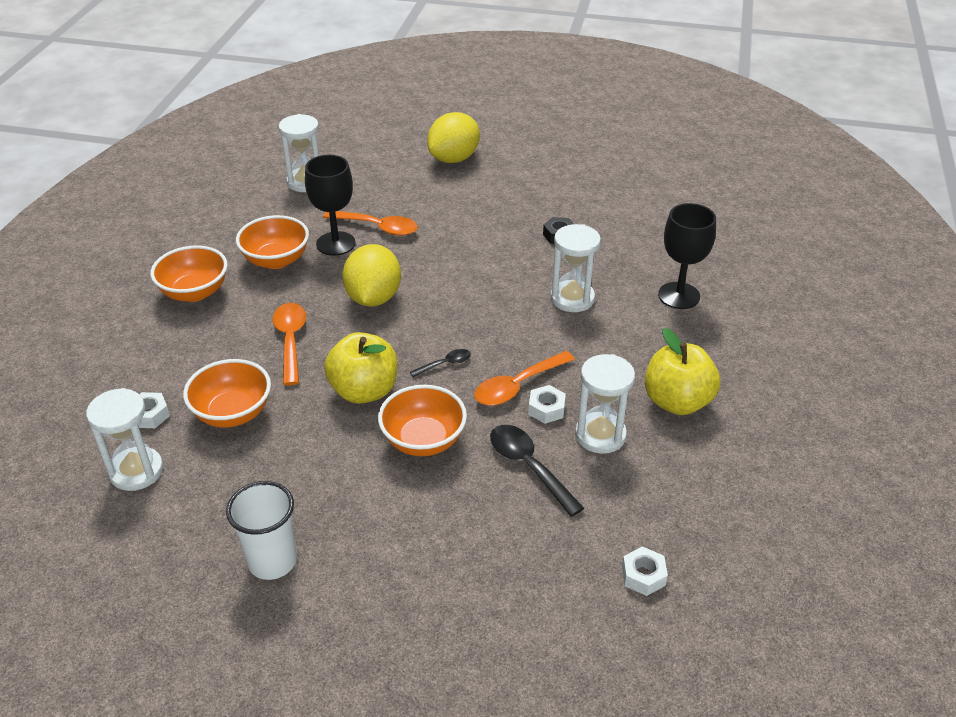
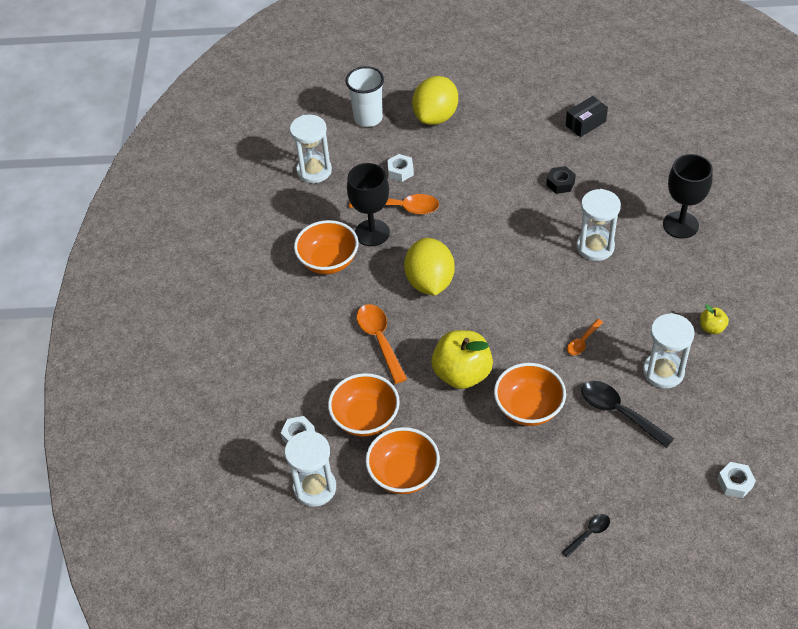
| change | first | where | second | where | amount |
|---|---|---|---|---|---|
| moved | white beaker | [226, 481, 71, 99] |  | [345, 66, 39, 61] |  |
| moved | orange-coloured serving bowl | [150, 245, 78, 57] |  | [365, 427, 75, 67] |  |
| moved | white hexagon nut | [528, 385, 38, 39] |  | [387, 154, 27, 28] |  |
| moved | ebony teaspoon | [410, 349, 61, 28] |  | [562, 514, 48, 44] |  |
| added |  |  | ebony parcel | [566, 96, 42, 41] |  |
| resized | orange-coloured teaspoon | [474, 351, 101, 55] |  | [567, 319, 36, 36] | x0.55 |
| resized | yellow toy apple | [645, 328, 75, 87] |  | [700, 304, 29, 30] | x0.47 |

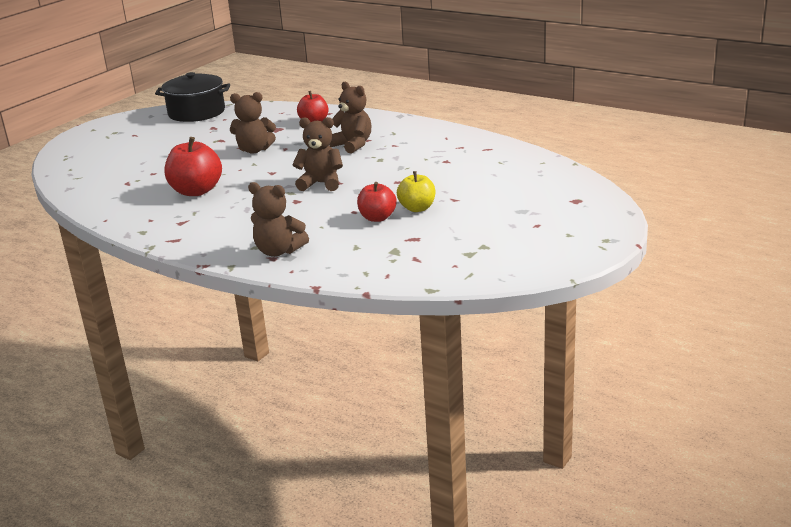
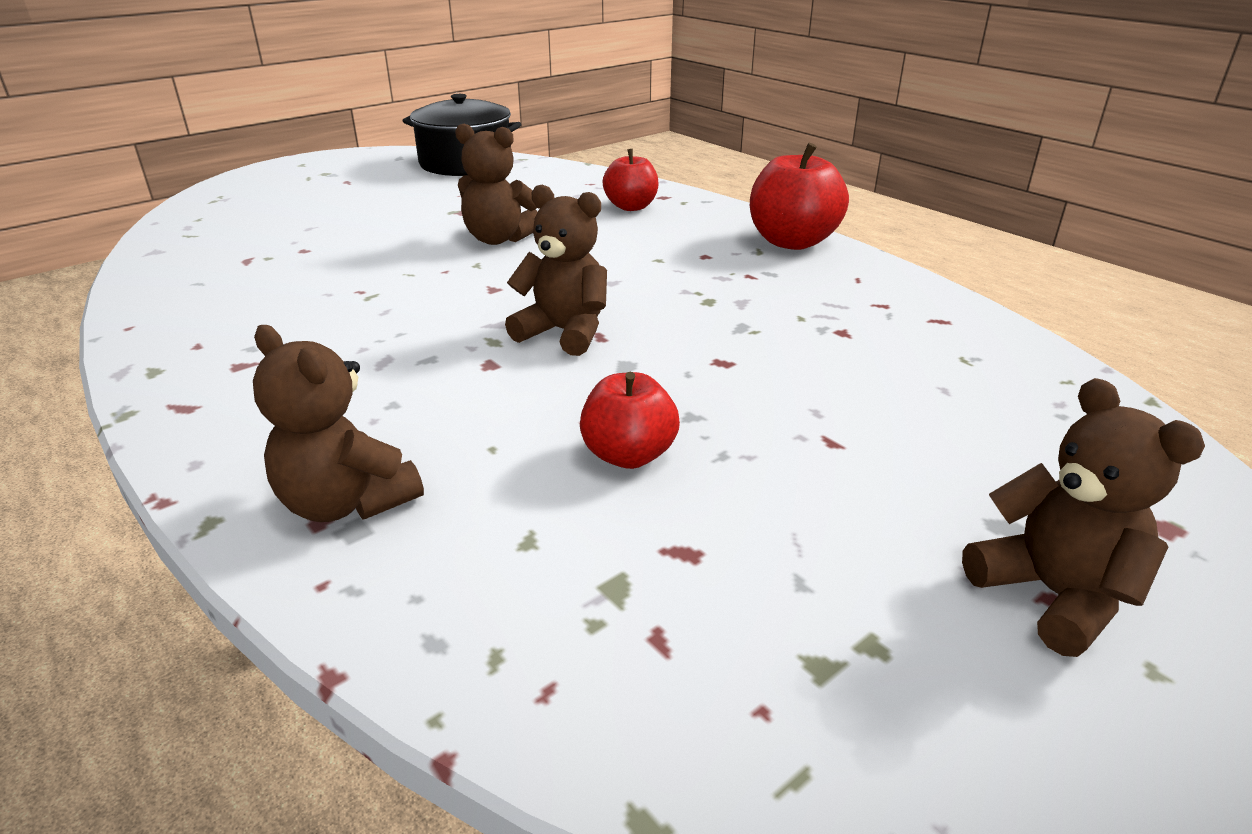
| change | first | where | second | where | amount |
|---|---|---|---|---|---|
| moved | crimson toy apple | [164, 137, 58, 59] |  | [750, 143, 99, 107] |  |
| moved | brown teddy bear | [329, 82, 42, 72] |  | [962, 378, 243, 279] |  |
| removed | yellow toy apple | [397, 171, 38, 41] |  |  |  |

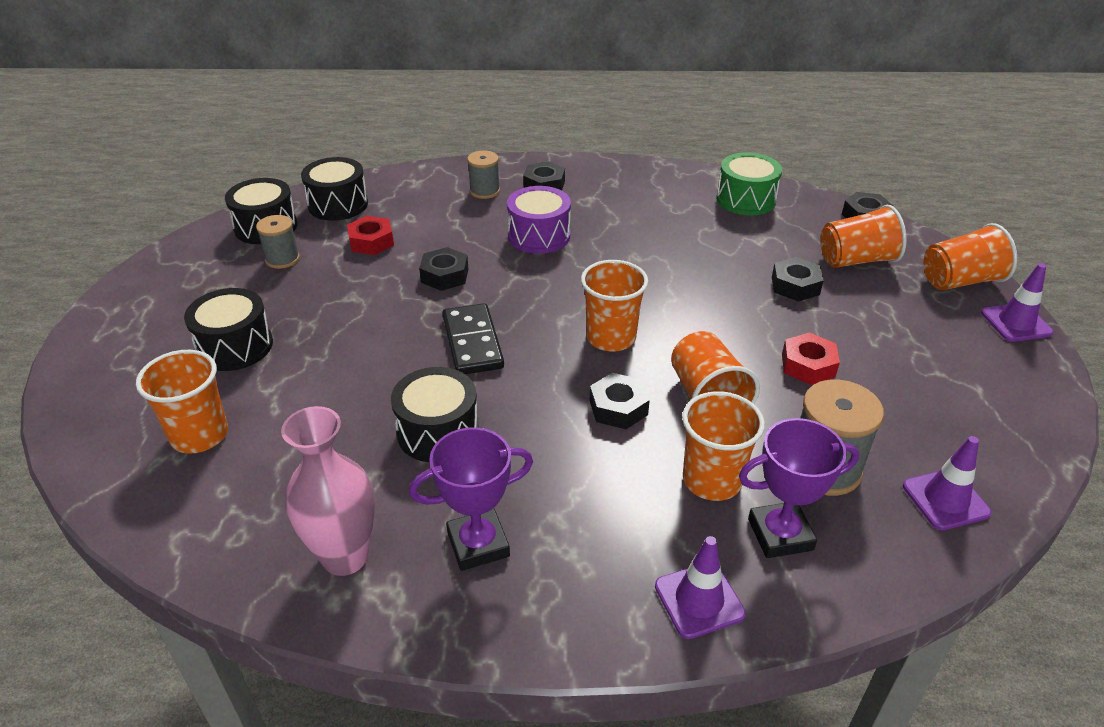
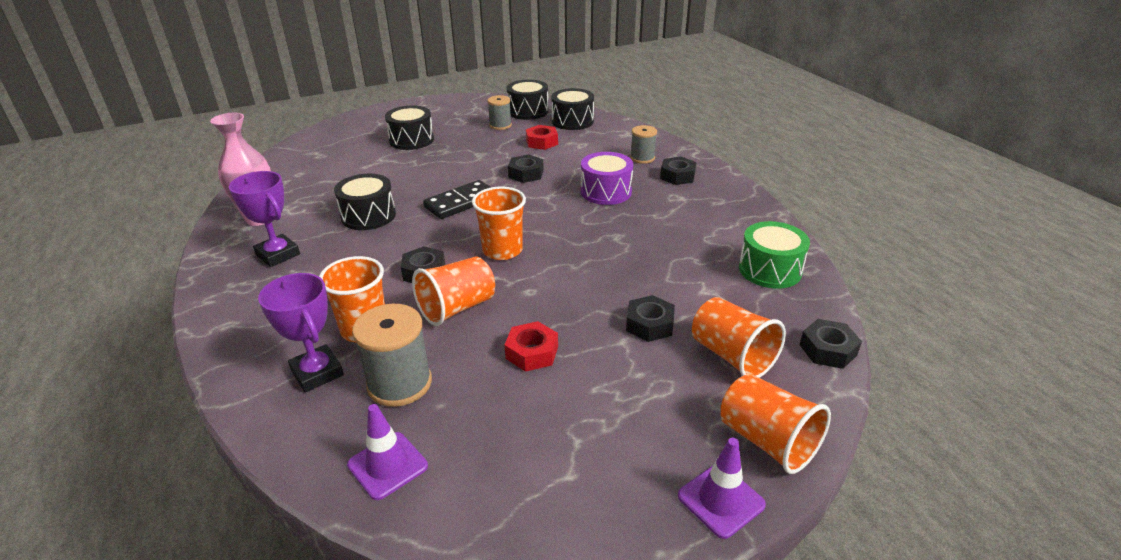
| change | first | where | second | where | amount |
|---|---|---|---|---|---|
| removed | orange-coloured beaker | [136, 350, 92, 104] |  |  |  |
| removed | violet safety cone | [655, 536, 91, 103] |  |  |  |

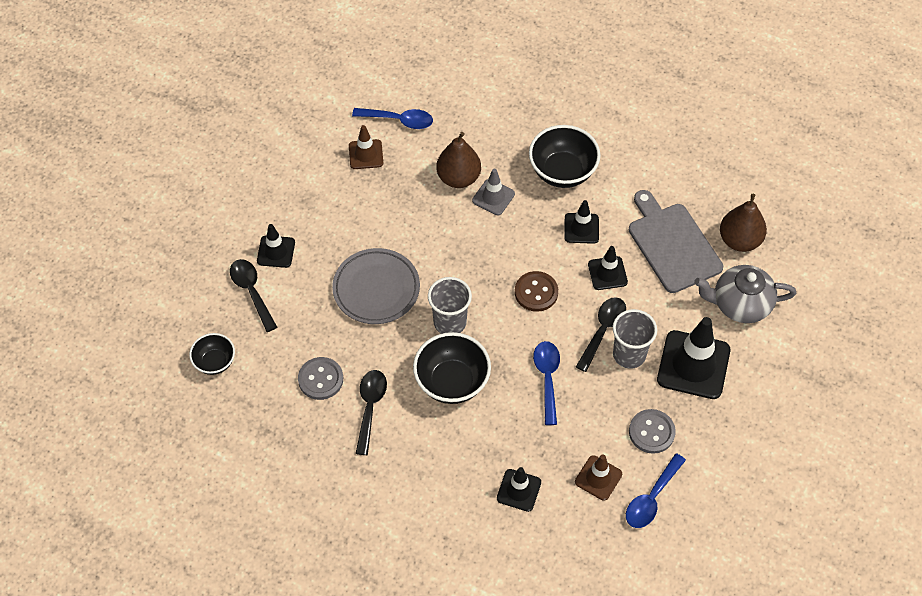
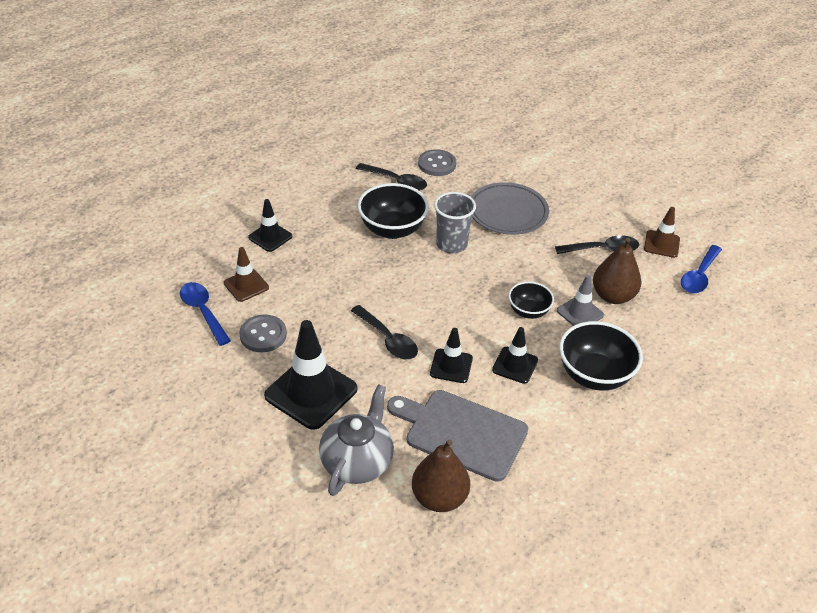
| change | first | where | second | where | amount |
|---|---|---|---|---|---|
| turned | ash-grey chopping board | [629, 190, 94, 103] |  | [387, 390, 141, 92] | 150 degrees counterclockwise |
| moved | ebony serving bowl | [189, 333, 46, 42] |  | [508, 281, 46, 38] |  |
| moved | ebony teaspoon | [230, 259, 47, 73] |  | [555, 235, 84, 19] |  |
| removed | ebony safety cone | [257, 224, 38, 44] |  |  |  |
| removed | brown shirt button | [515, 271, 43, 41] |  |  |  |
| removed | blue teaspoon | [533, 341, 27, 84] |  |  |  |
| removed | ash-grey beaker | [613, 309, 44, 60] |  |  |  |

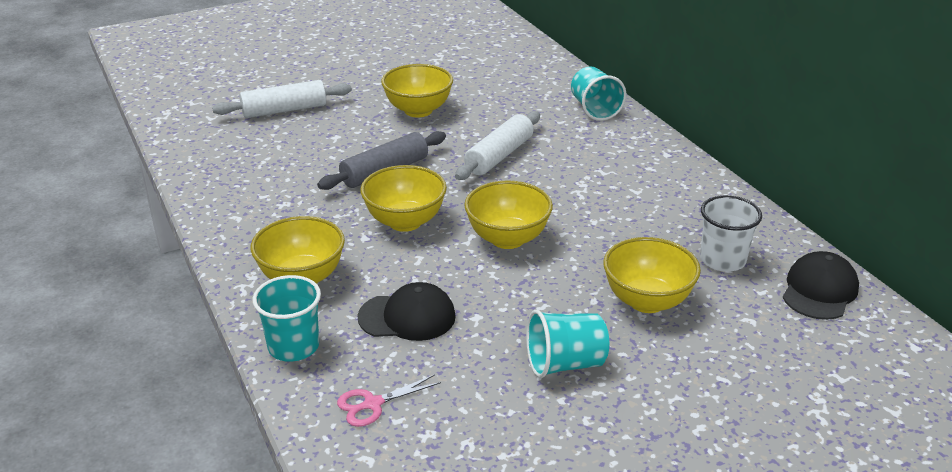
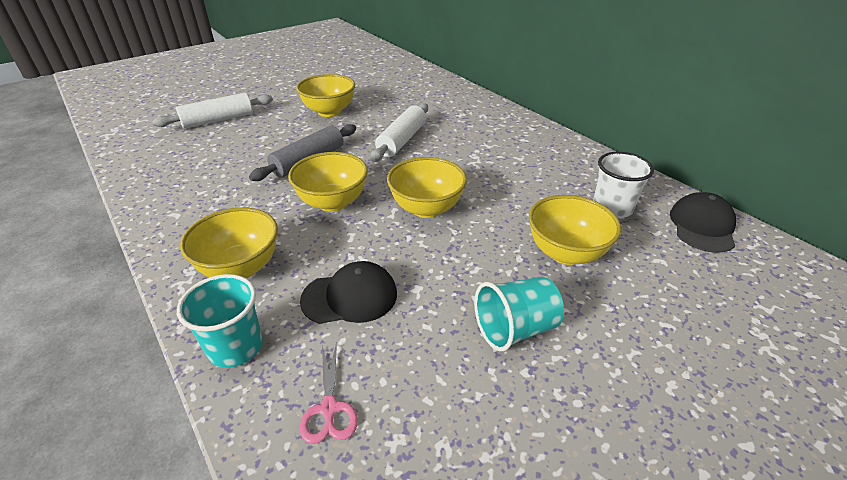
| change | first | where | second | where | amount |
|---|---|---|---|---|---|
| turned | pink shears | [337, 374, 104, 53] |  | [300, 342, 58, 102] | 60 degrees counterclockwise |
| removed | teal beaker | [571, 67, 55, 54] |  |  |  |

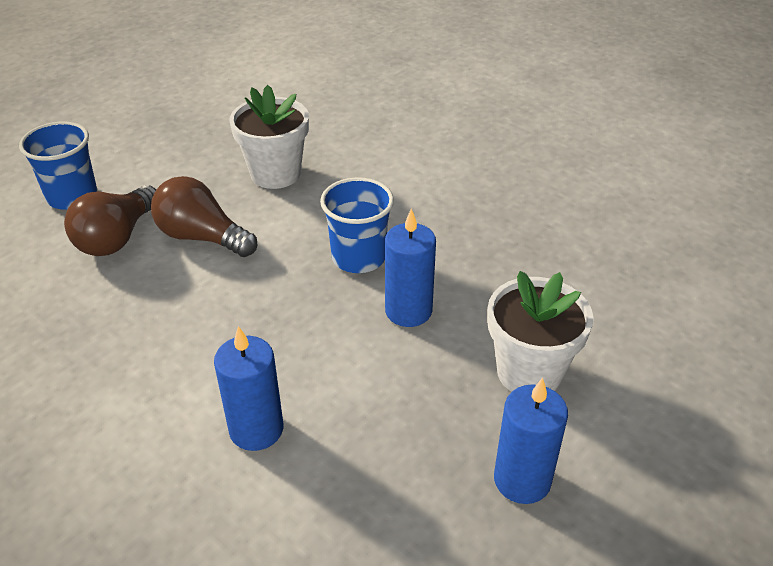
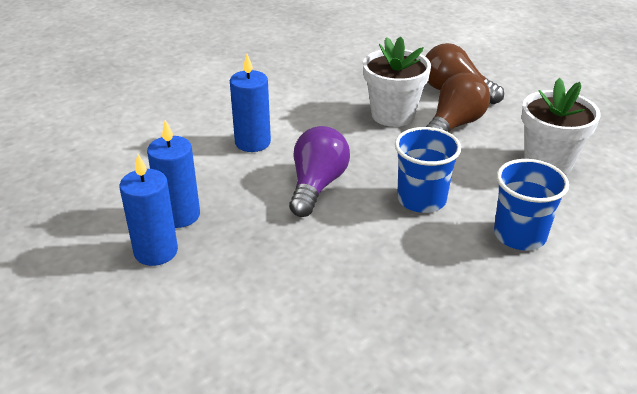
| change | first | where | second | where | amount |
|---|---|---|---|---|---|
| moved | blue pillar candle | [385, 209, 51, 118] |  | [147, 120, 53, 108] |  |
| added |  |  | violet lightbulb | [289, 126, 61, 91] |  |
| moved | white potted plant | [487, 271, 106, 121] |  | [363, 36, 68, 91] |  |
| moved | blue beaker | [19, 122, 78, 87] |  | [494, 159, 75, 91] |  |

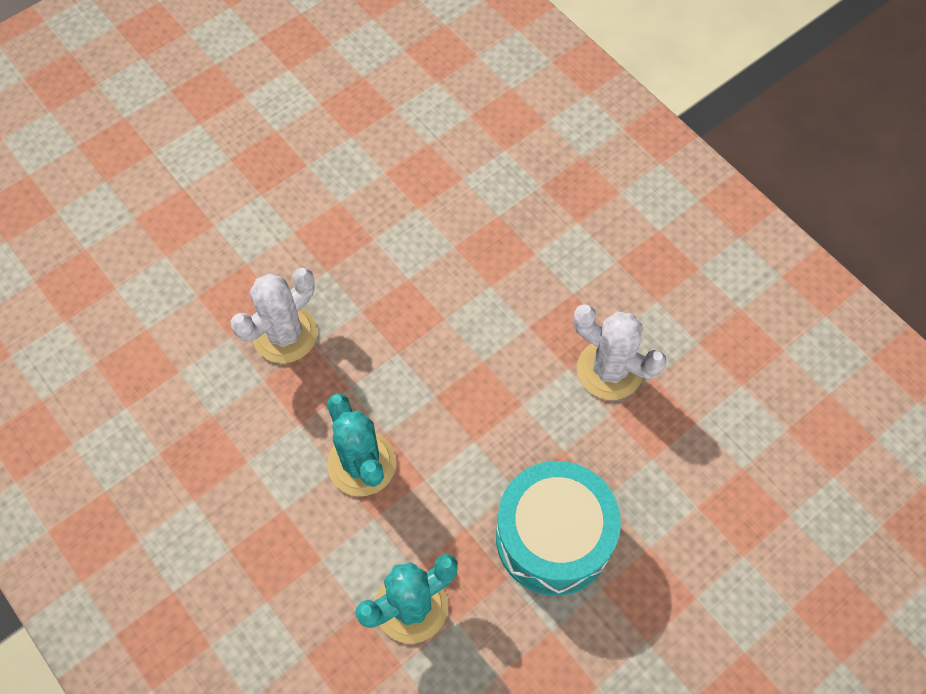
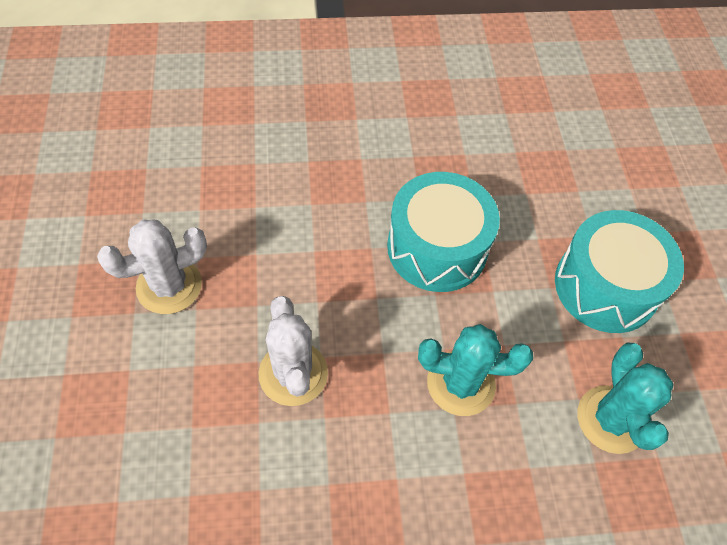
| change | first | where | second | where | amount |
|---|---|---|---|---|---|
| moved | white prickly plant | [574, 304, 92, 96] |  | [97, 220, 110, 94] |  |
| added |  |  | teal drum | [387, 172, 113, 120] |  |

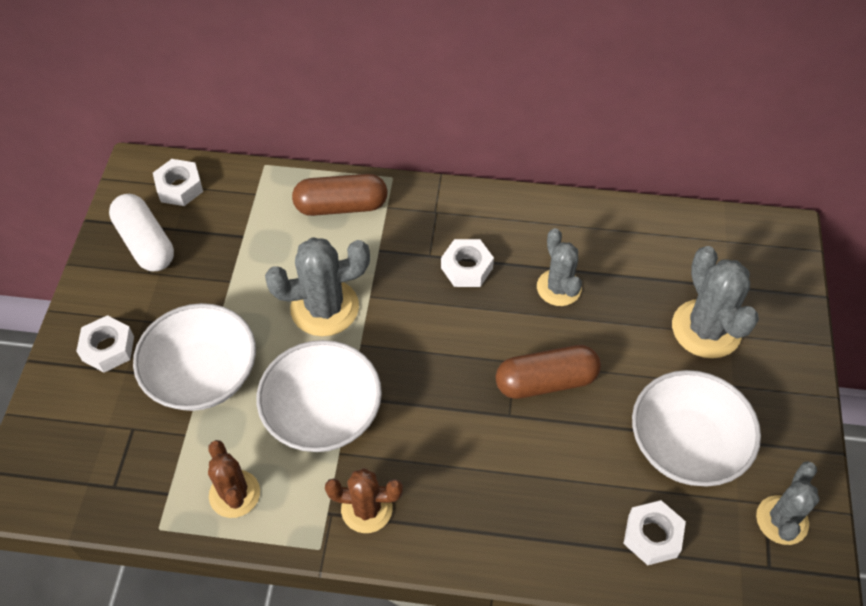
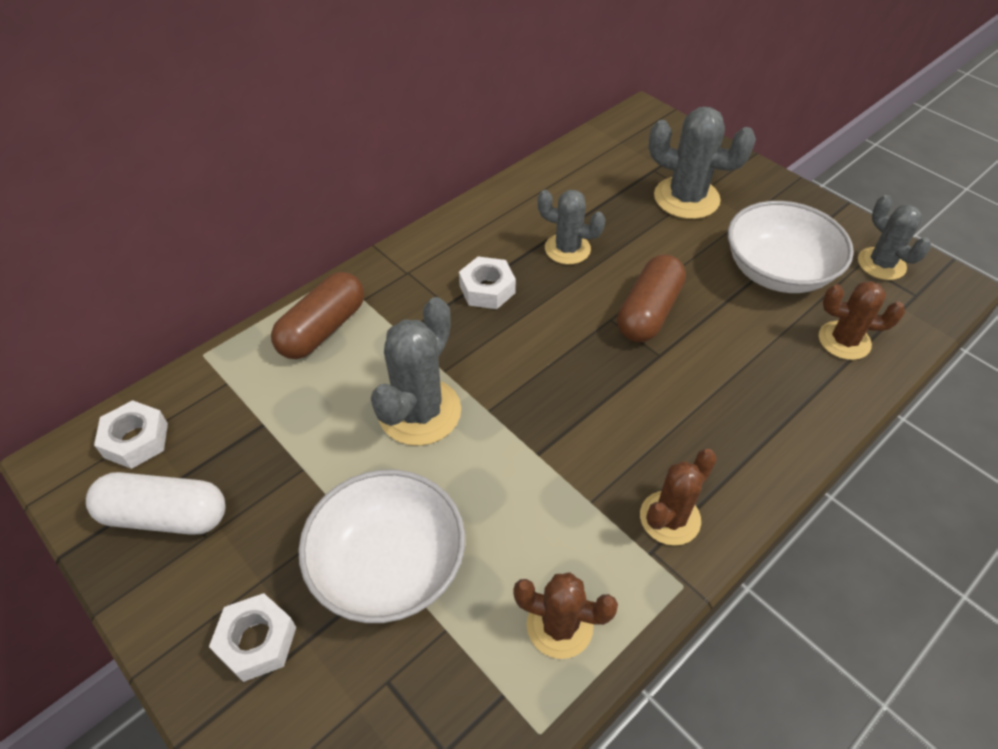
| change | first | where | second | where | amount |
|---|---|---|---|---|---|
| replaced | white hexagon nut | [623, 500, 63, 65] | brown prickly plant | [819, 281, 86, 79] |  |
| removed | white serving bowl | [257, 340, 125, 112] |  |  |  |

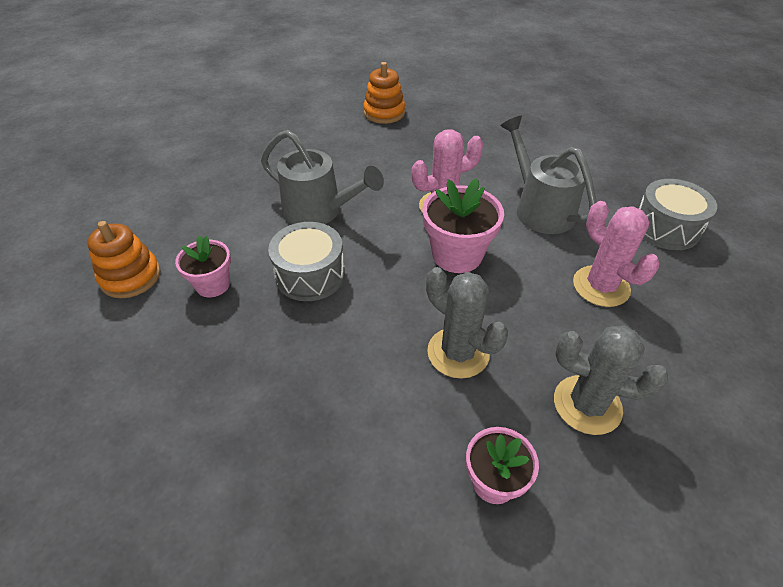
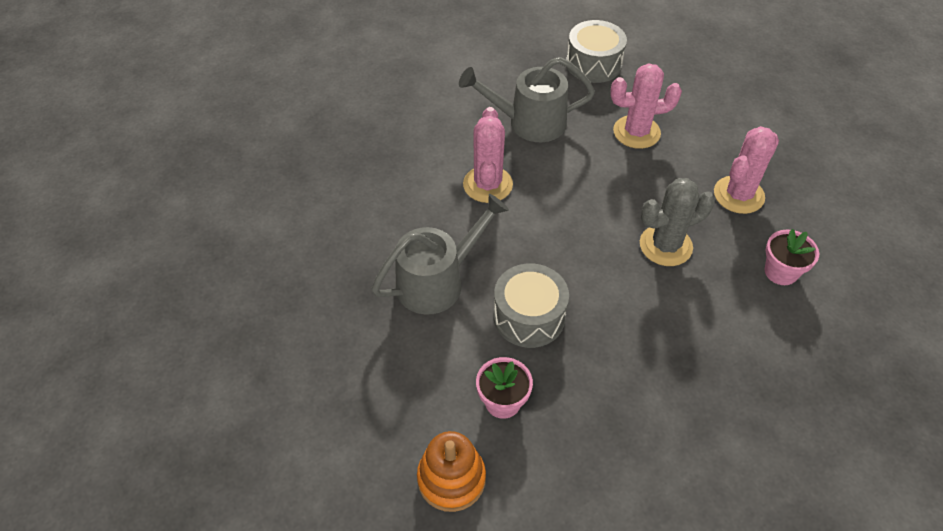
| change | first | where | second | where | amount |
|---|---|---|---|---|---|
| recoloured | ash-grey prickly plant | [554, 326, 114, 109] | pink prickly plant | [714, 126, 65, 88] |  |
| removed | orange-coloured stacking rings | [363, 62, 42, 62] |  |  |  |
| removed | pink potted plant | [423, 178, 81, 95] |  |  |  |

